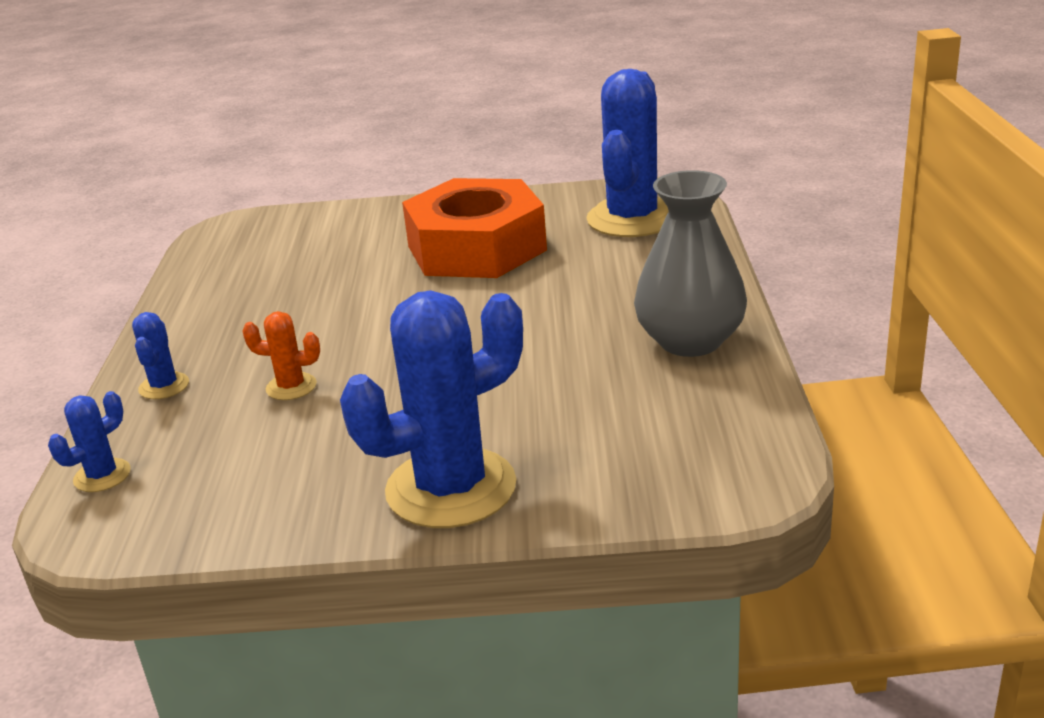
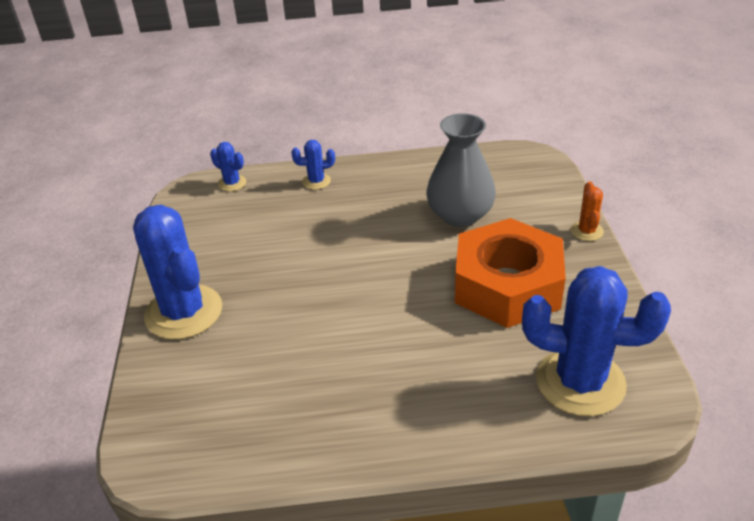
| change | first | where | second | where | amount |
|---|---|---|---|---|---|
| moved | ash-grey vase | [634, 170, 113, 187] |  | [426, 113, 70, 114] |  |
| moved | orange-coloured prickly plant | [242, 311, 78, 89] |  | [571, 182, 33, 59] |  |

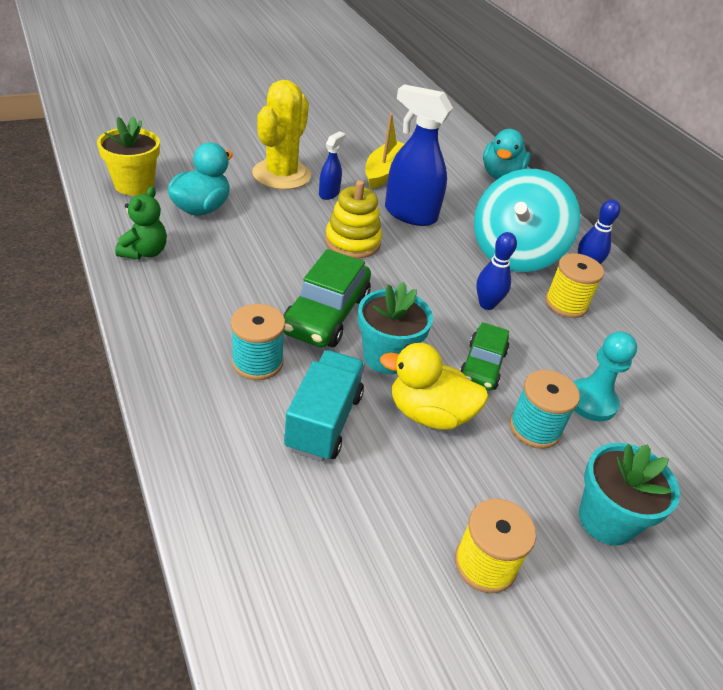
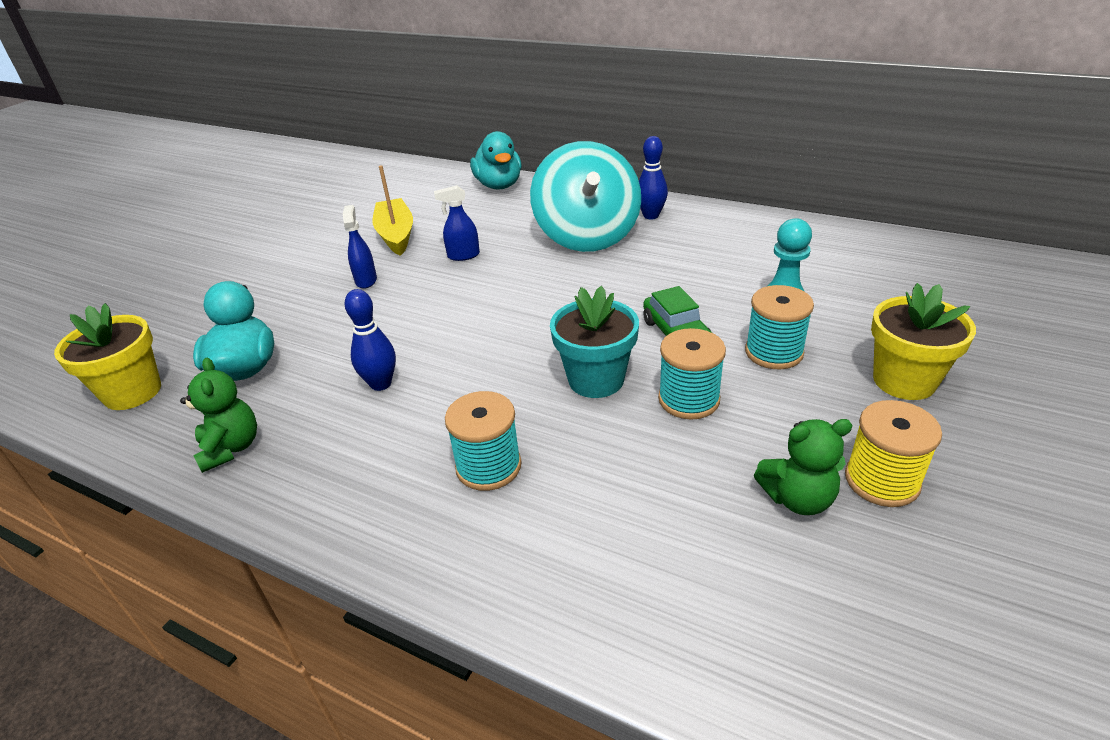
| change | first | where | second | where | amount |
|---|---|---|---|---|---|
| moved | blue bowling pin | [476, 232, 41, 78] |  | [345, 289, 51, 102] |  |
| resized | blue spray cleaner | [385, 84, 68, 142] |  | [434, 185, 46, 76] | x0.50 |
| replaced | yellow toy duck | [380, 343, 109, 87] | teal reel of thread | [658, 328, 68, 92] |  |
| added |  |  | leaf-green teddy bear | [754, 419, 99, 96] |  |
| recoloured | teal potted plant | [579, 443, 101, 103] | yellow potted plant | [871, 283, 105, 117] |  |
| removed | yellow prickly plant | [252, 80, 59, 110] |  |  |  |
| removed | leaf-green automobile | [283, 249, 88, 98] |  |  |  |
| removed | teal truck | [284, 350, 81, 111] |  |  |  |
| removed | yellow stacking rings | [325, 180, 57, 79] |  |  |  |
| removed | yellow reel of thread | [545, 253, 59, 65] |  |  |  |

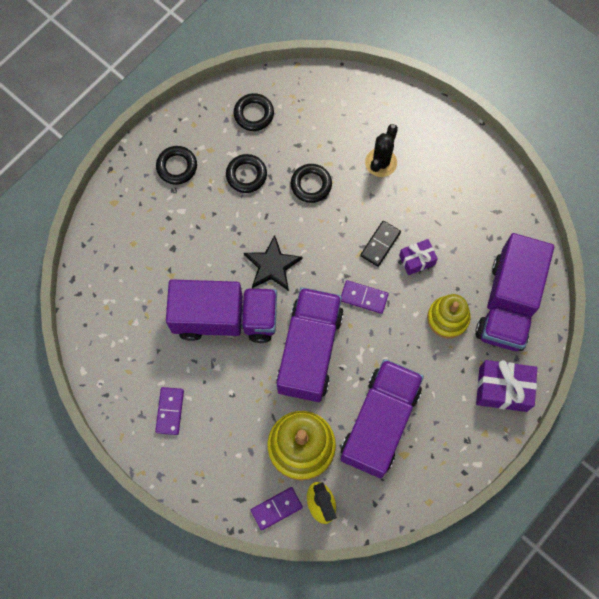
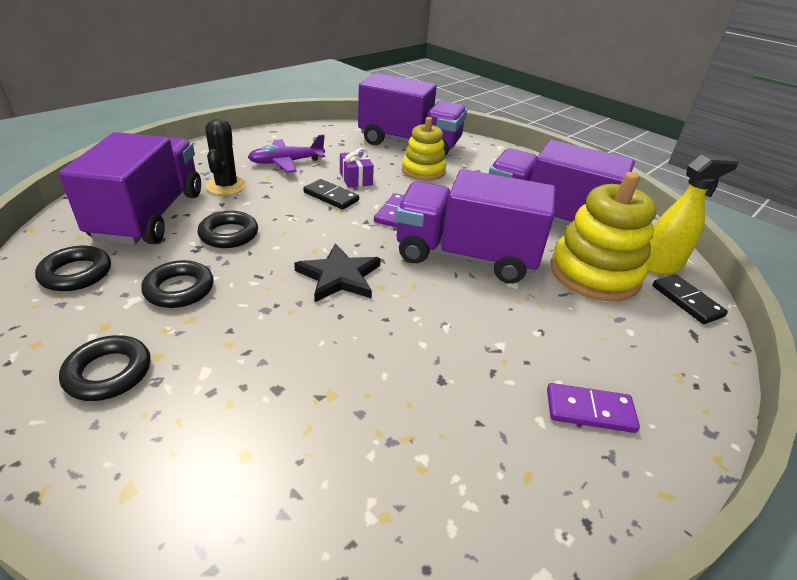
| change | first | where | second | where | amount |
|---|---|---|---|---|---|
| moved | violet truck | [166, 279, 111, 64] |  | [59, 132, 142, 113] |  |
| turned | ebony prickly plant | [365, 124, 33, 53] |  | [205, 119, 42, 76] | 60 degrees clockwise |
| added |  |  | violet plane | [248, 135, 77, 38] |  |
| recoloured | violet domino | [251, 487, 52, 44] | ebony domino | [652, 274, 76, 50] |  |
| removed | violet gift | [476, 360, 61, 52] |  |  |  |

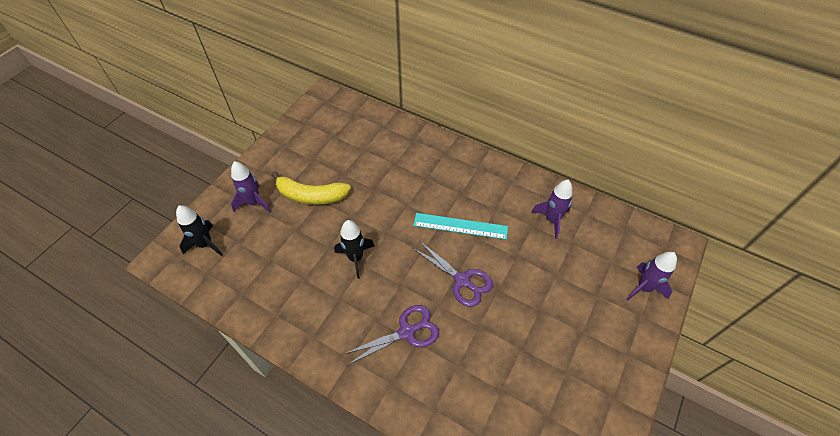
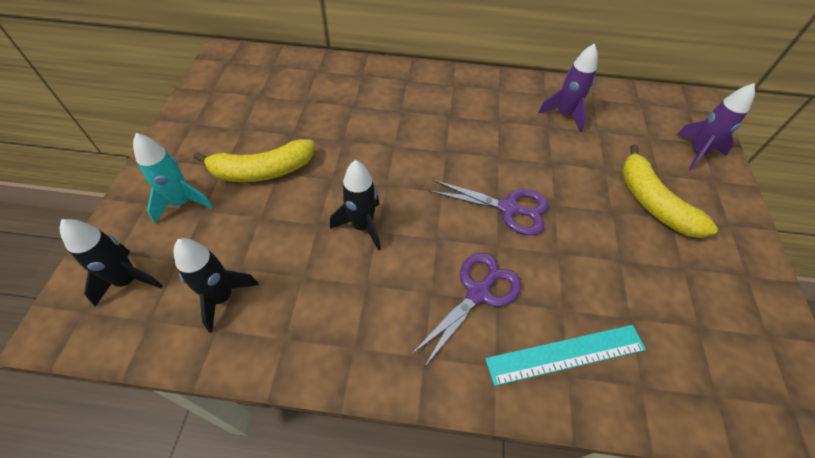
| change | first | where | second | where | amount |
|---|---|---|---|---|---|
| recoloured | violet toy rocket | [231, 161, 40, 52] | teal toy rocket | [133, 133, 80, 90] |  |
| added |  |  | ebony toy rocket | [174, 238, 85, 95] |  |
| moved | teal straightedge | [413, 213, 95, 27] |  | [485, 325, 161, 61] |  |
| added |  |  | yellow toy banana | [622, 144, 96, 94] |  |

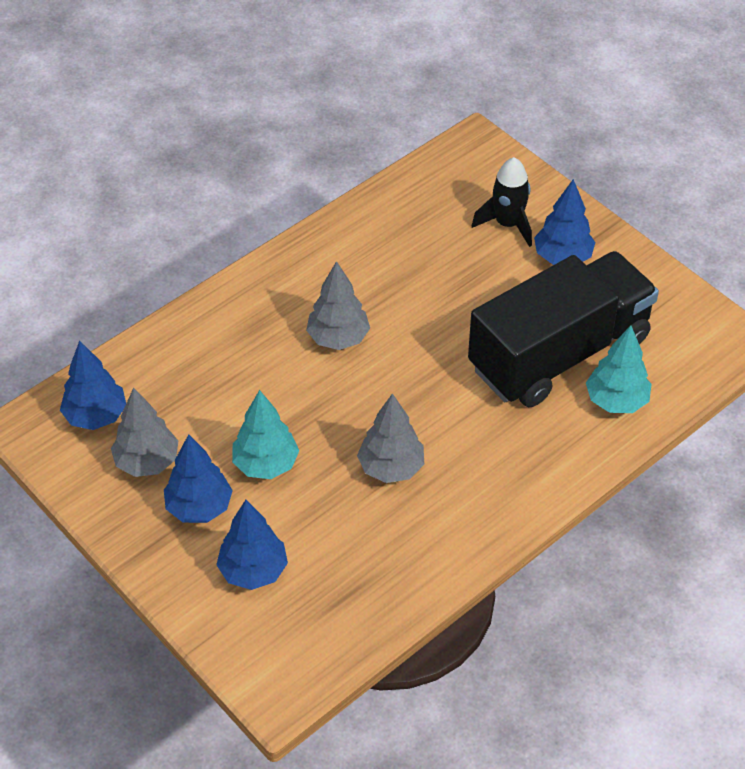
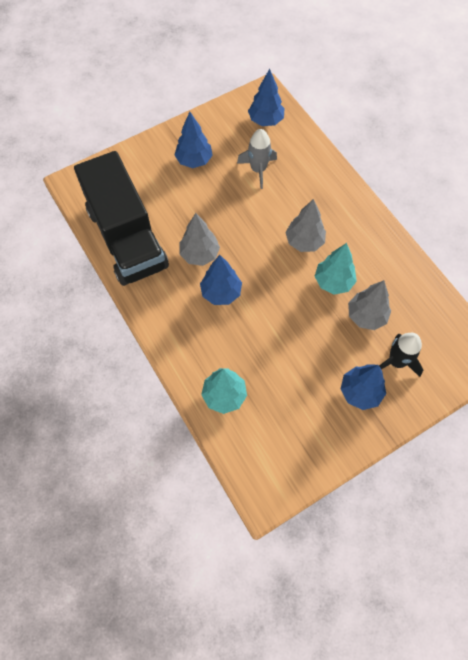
| change | first | where | second | where | amount |
|---|---|---|---|---|---|
| moved | ebony truck | [468, 251, 191, 156] |  | [74, 151, 95, 135] |  |
| moved | blue fir tree | [216, 500, 72, 90] |  | [200, 255, 42, 50] |  |
| added |  |  | ash-grey toy rocket | [237, 129, 40, 60] |  |
| moved | teal fir tree | [232, 390, 67, 89] |  | [315, 243, 42, 52] |  |
| moved | ash-grey fir tree | [111, 387, 67, 90] |  | [348, 280, 43, 50] |  |

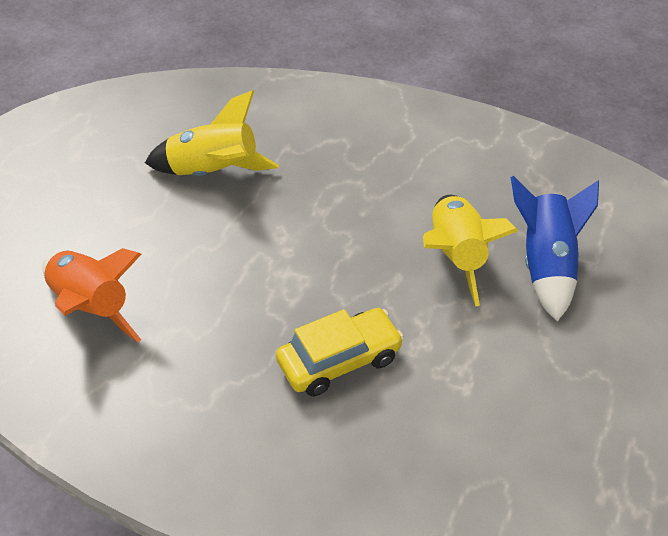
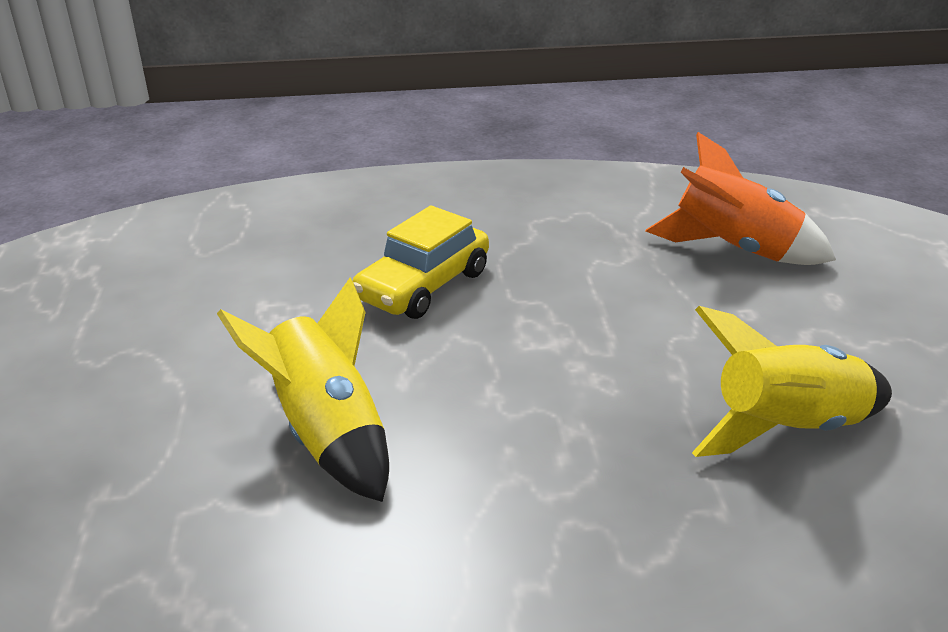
| change | first | where | second | where | amount |
|---|---|---|---|---|---|
| removed | blue toy rocket | [511, 176, 88, 146] |  |  |  |

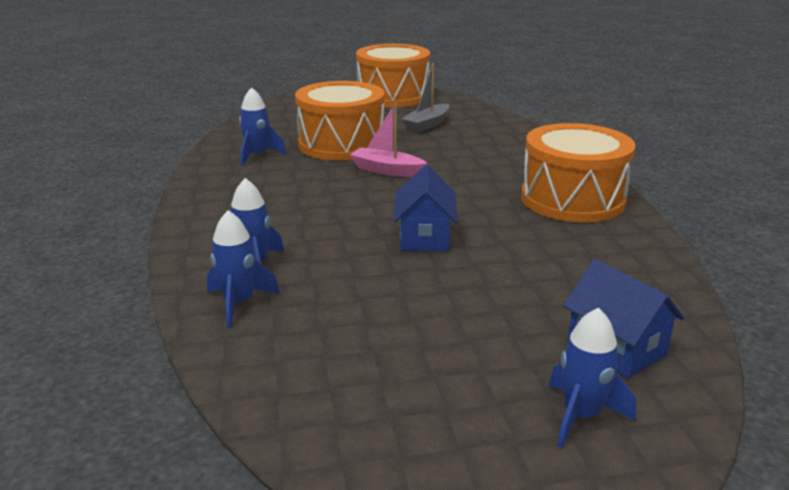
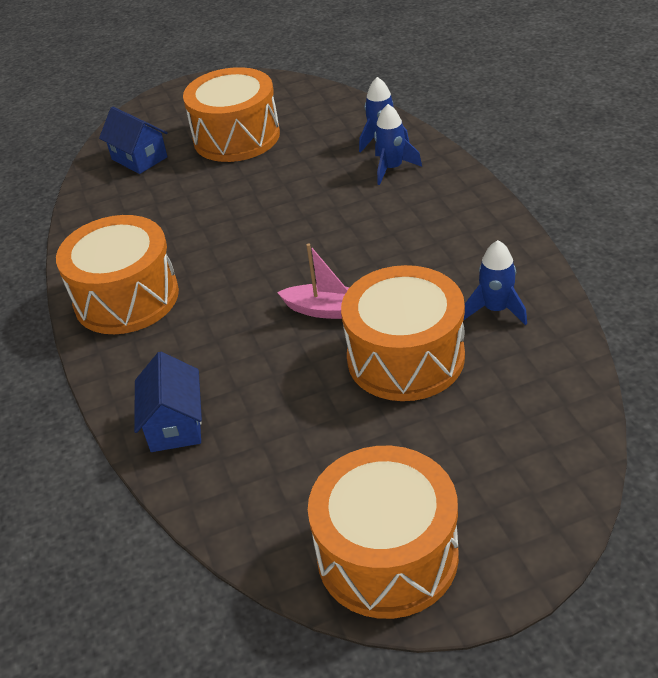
| change | first | where | second | where | amount |
|---|---|---|---|---|---|
| moved | blue cottage | [394, 165, 64, 87] |  | [134, 352, 68, 100] |  |
| added |  |  | orange-coloured drum | [183, 67, 97, 95] |  |
| removed | ash-grey sailboat | [402, 63, 47, 70] |  |  |  |
| removed | blue toy rocket | [549, 308, 87, 140] |  |  |  |

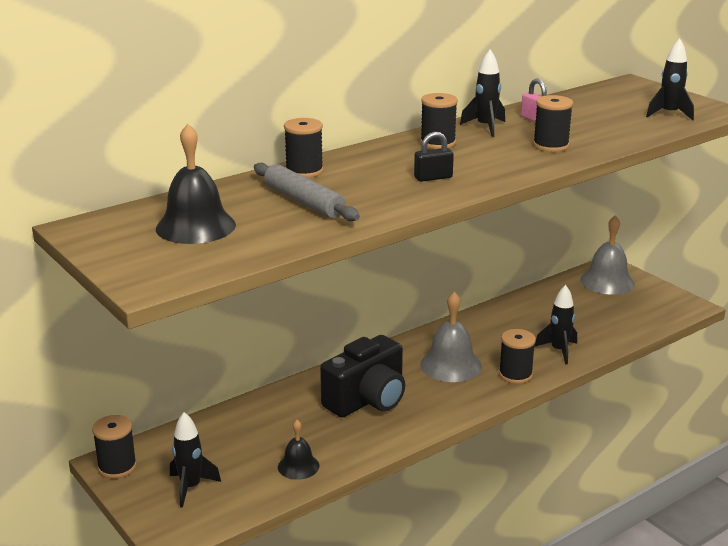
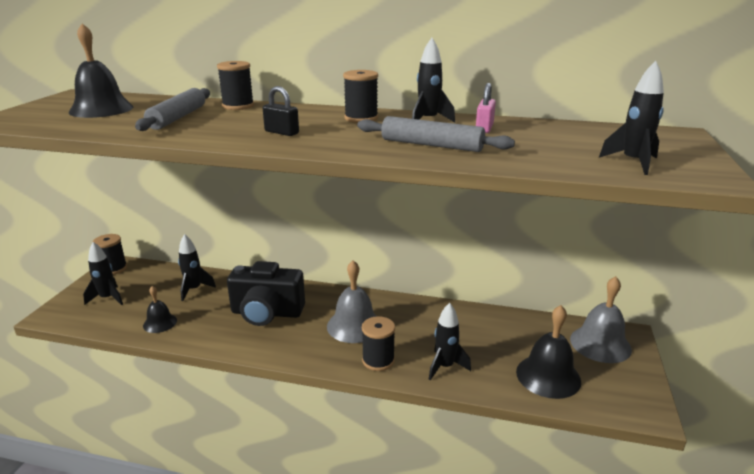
| change | first | where | second | where | amount |
|---|---|---|---|---|---|
| added |  |  | ebony toy rocket | [178, 234, 38, 67] |  |
| replaced | ebony reel of thread | [533, 95, 40, 57] | ash-grey dough roller | [357, 116, 158, 36] |  |
| added |  |  | ebony hand bell | [516, 305, 65, 94] |  |

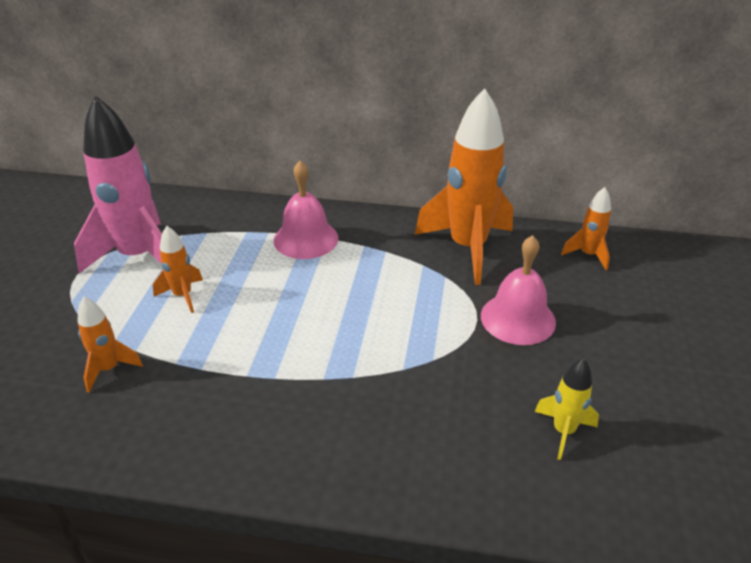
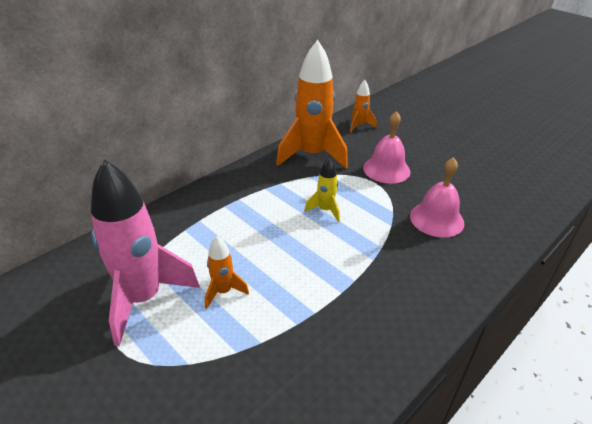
| change | first | where | second | where | amount |
|---|---|---|---|---|---|
| moved | yellow toy rocket | [534, 358, 65, 102] |  | [304, 158, 36, 64] |  |
| moved | pink hand bell | [274, 161, 64, 98] |  | [410, 157, 54, 81] |  |
| removed | orange-coloured toy rocket | [78, 297, 65, 96] |  |  |  |

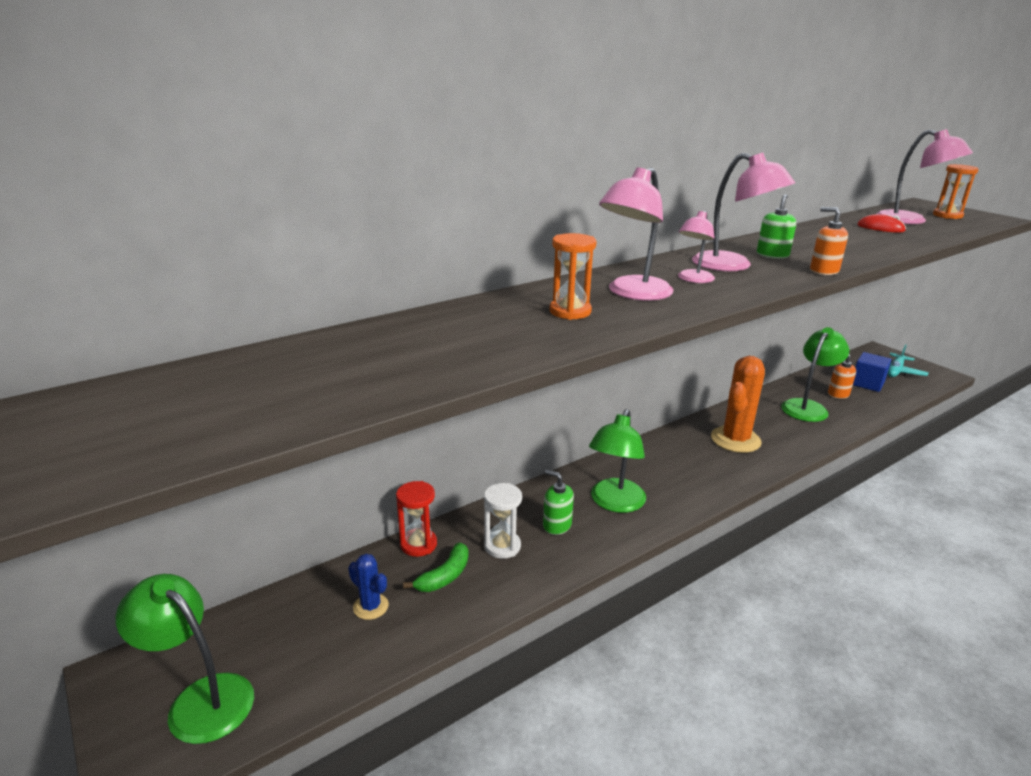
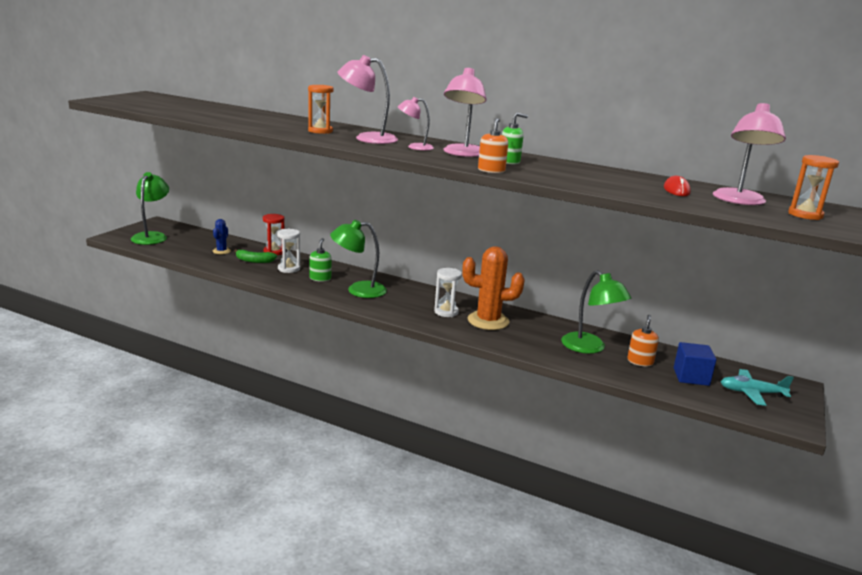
| change | first | where | second | where | amount |
|---|---|---|---|---|---|
| added |  |  | white sand timer | [434, 268, 28, 49] |  |
| turned | leaf-green reading lamp | [781, 327, 68, 95] |  | [561, 270, 70, 84] | 45 degrees clockwise |

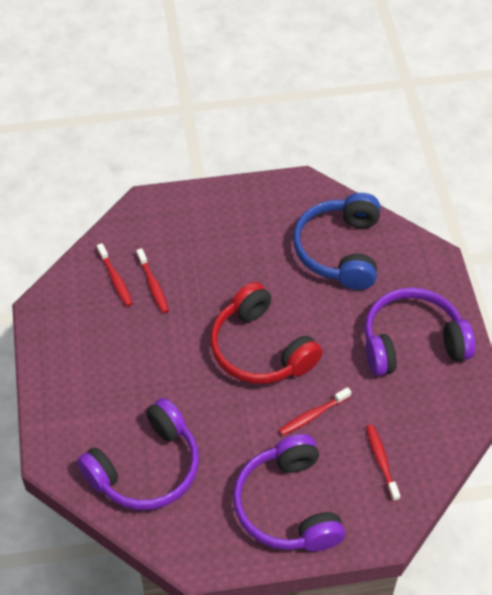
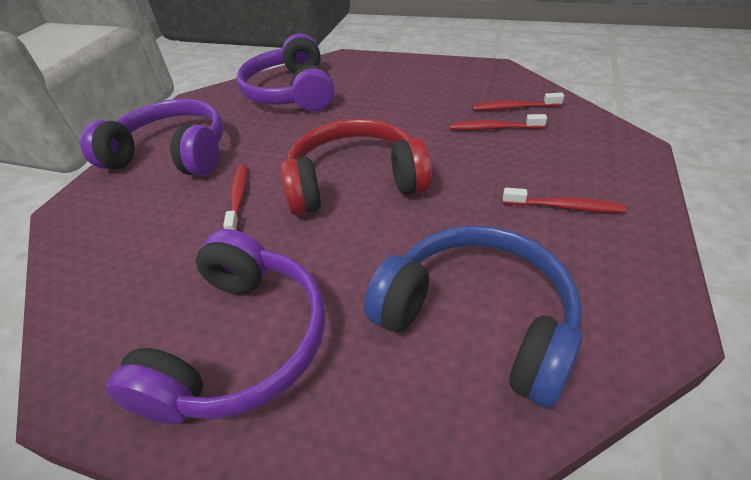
| change | first | where | second | where | amount |
|---|---|---|---|---|---|
| moved | crimson tooth brush | [366, 424, 34, 78] |  | [503, 188, 123, 25] |  |

